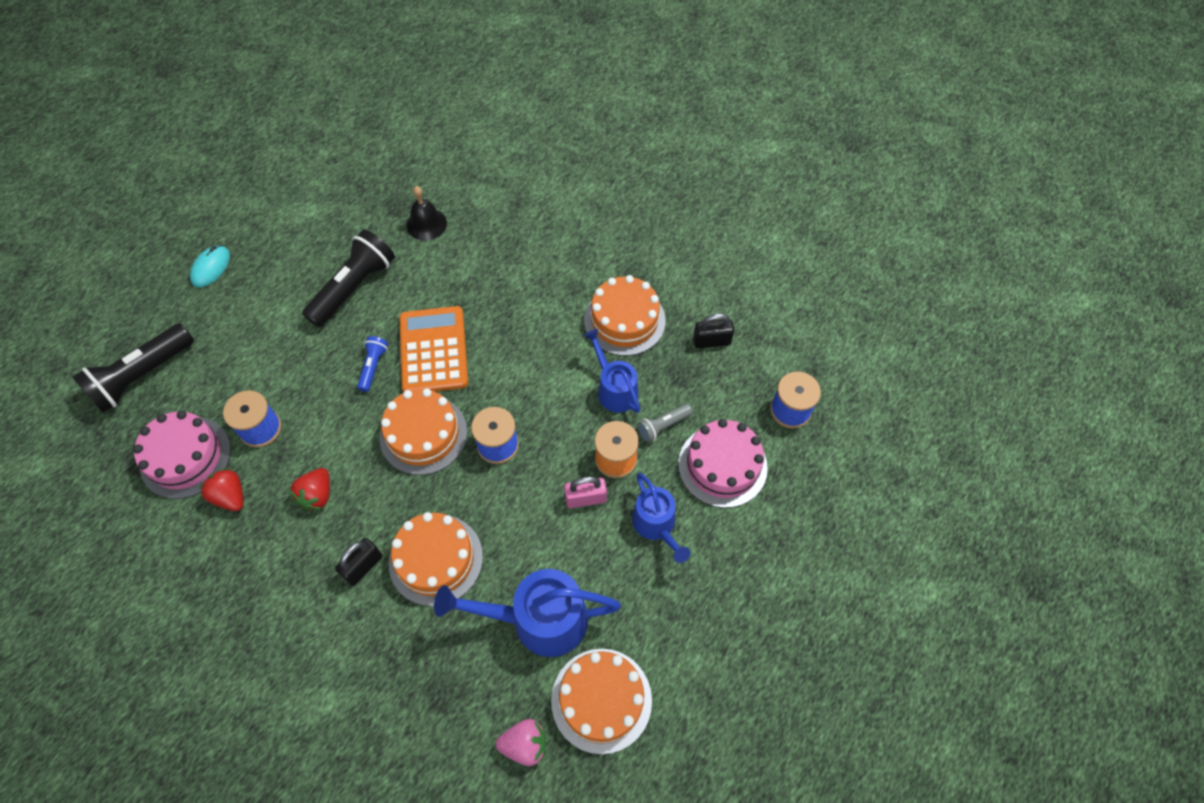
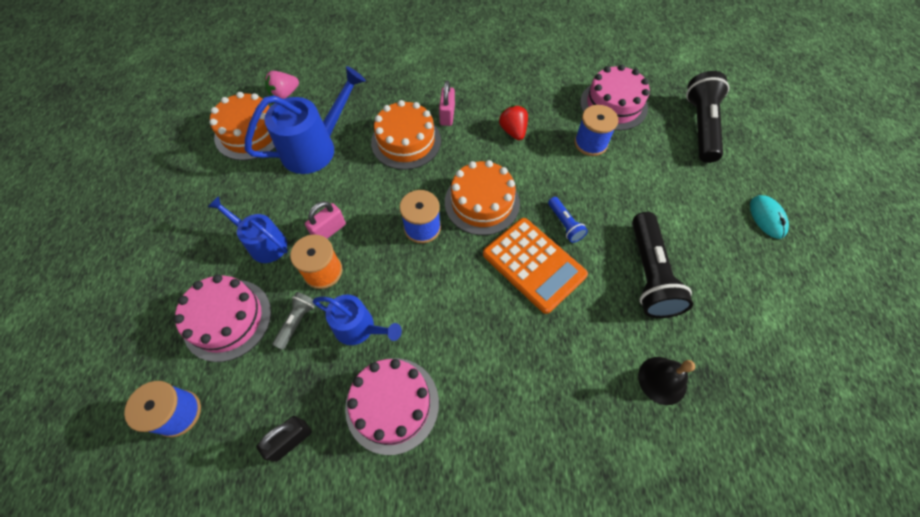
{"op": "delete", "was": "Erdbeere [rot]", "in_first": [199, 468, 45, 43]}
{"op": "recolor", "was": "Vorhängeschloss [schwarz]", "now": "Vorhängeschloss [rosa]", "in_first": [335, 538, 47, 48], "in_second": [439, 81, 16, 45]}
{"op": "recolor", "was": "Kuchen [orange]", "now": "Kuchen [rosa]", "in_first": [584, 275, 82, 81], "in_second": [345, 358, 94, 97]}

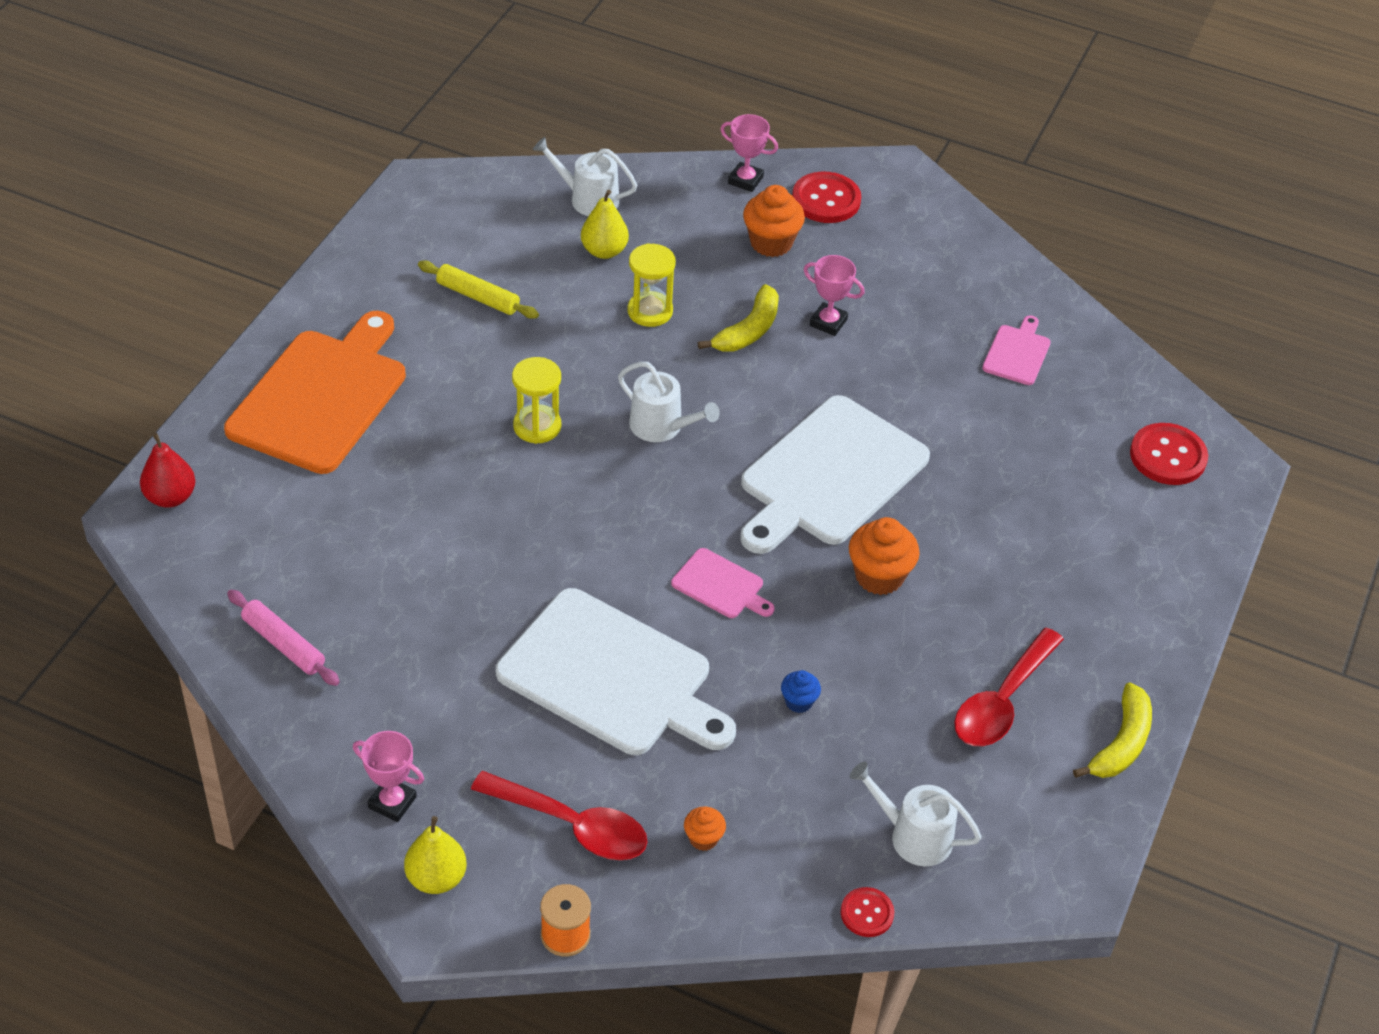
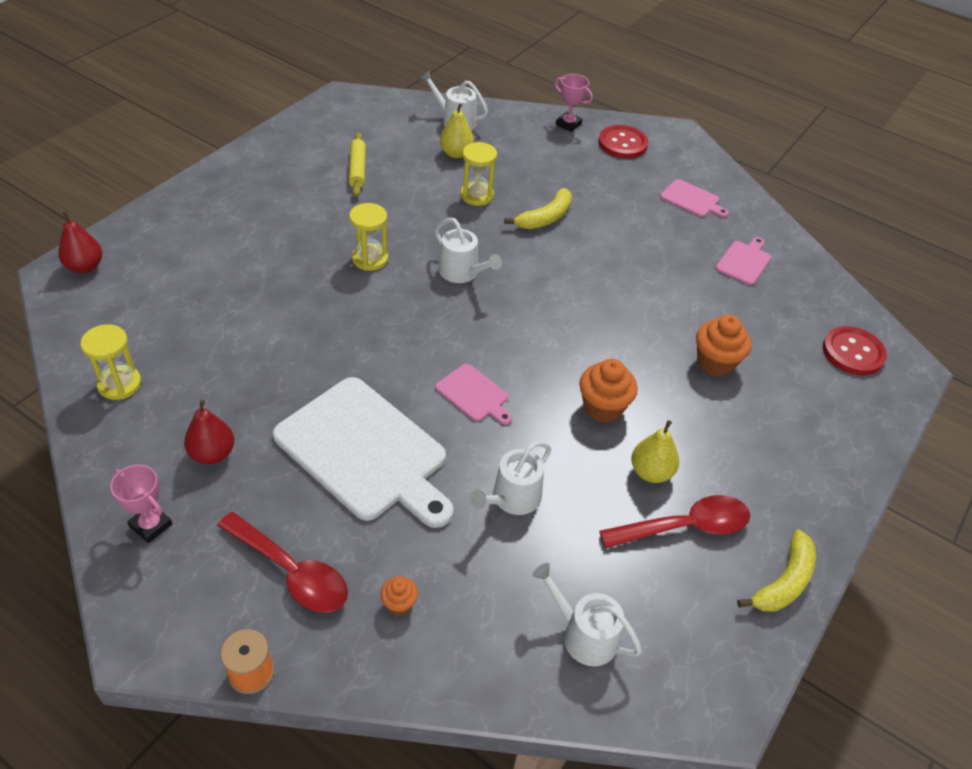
{"op": "delete", "was": "Schneidebrett [orange]", "in_first": [224, 311, 182, 163]}
{"op": "delete", "was": "Schneidebrett [weiß]", "in_first": [740, 395, 190, 159]}
{"op": "delete", "was": "Pokal [rosa]", "in_first": [803, 255, 62, 81]}
{"op": "delete", "was": "Knopf [rot]", "in_first": [841, 887, 53, 50]}
{"op": "insert", "now": "Birne [rot]", "in_second": [184, 400, 51, 64]}
{"op": "insert", "now": "Schneidebrett [rosa]", "in_second": [660, 179, 69, 38]}
{"op": "move", "was": "Birne [gelb]", "in_first": [404, 816, 63, 78], "in_second": [631, 420, 48, 63]}
{"op": "move", "was": "Muffin [orange]", "in_first": [743, 185, 62, 72], "in_second": [696, 315, 55, 62]}
{"op": "replace", "was": "Nudelholz [rosa]", "now": "Sanduhr [gelb]", "in_first": [227, 590, 113, 96], "in_second": [80, 324, 61, 76]}
{"op": "replace", "was": "Muffin [blau]", "now": "Gießkanne [weiß]", "in_first": [781, 670, 40, 43], "in_second": [469, 441, 82, 74]}
{"op": "rotate", "was": "Nudelholz [gelb]", "in_first": [418, 261, 121, 58], "in_second": [349, 132, 17, 64], "clockwise": 45}
{"op": "rotate", "was": "Löffel [rot]", "in_first": [954, 628, 110, 118], "in_second": [599, 495, 151, 53], "clockwise": -150}

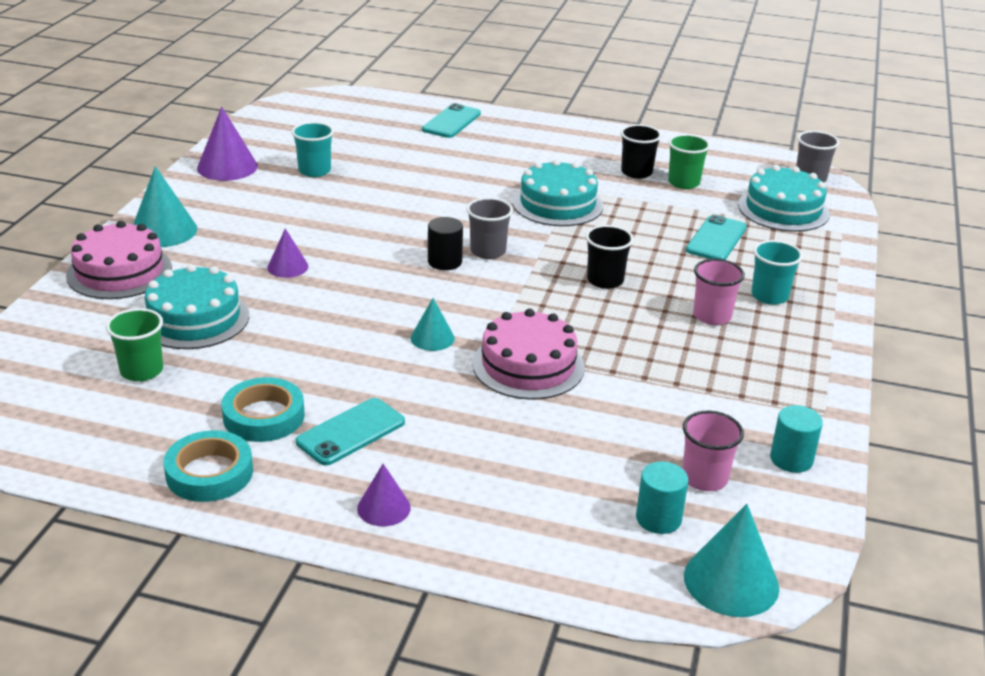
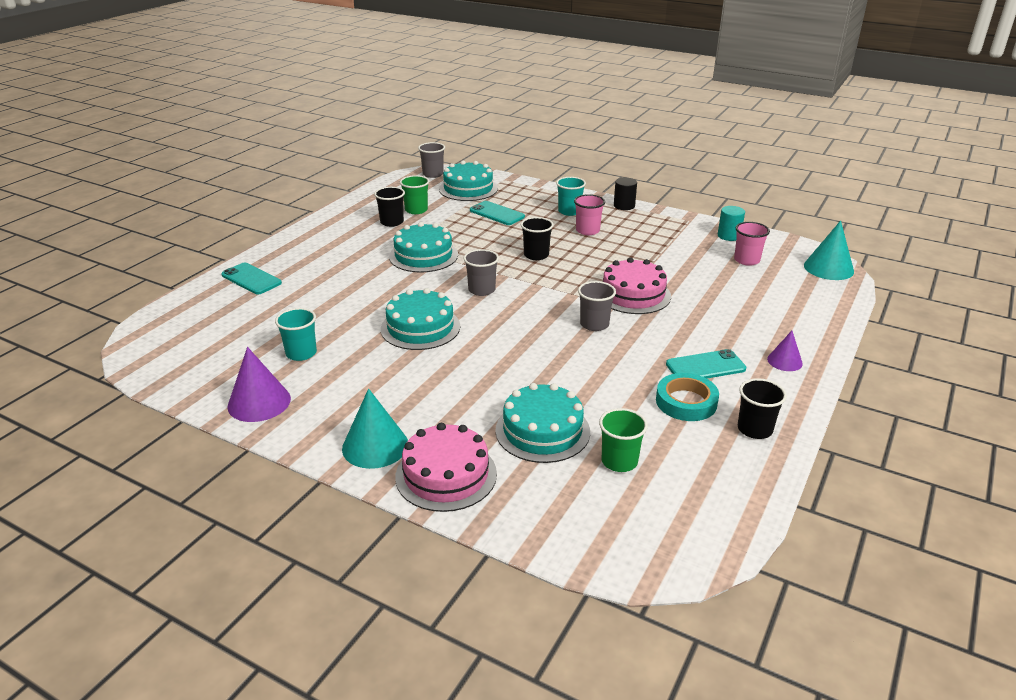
{"op": "delete", "was": "Kegel [lila]", "in_first": [267, 228, 41, 50]}
{"op": "delete", "was": "Vollzylinder [türkis]", "in_first": [636, 462, 52, 72]}
{"op": "insert", "now": "Kuchen [türkis]", "in_second": [381, 288, 79, 62]}
{"op": "move", "was": "Vollzylinder [schwarz]", "in_first": [428, 217, 35, 53], "in_second": [614, 178, 23, 32]}
{"op": "replace", "was": "Klebeband [türkis]", "now": "Becher [schwarz]", "in_first": [164, 430, 89, 72], "in_second": [738, 378, 49, 61]}
{"op": "replace", "was": "Kegel [türkis]", "now": "Becher [grau]", "in_first": [411, 298, 44, 53], "in_second": [578, 281, 38, 50]}
{"op": "rotate", "was": "Handy [türkis]", "in_first": [296, 398, 109, 68], "in_second": [666, 349, 80, 30], "clockwise": -75}

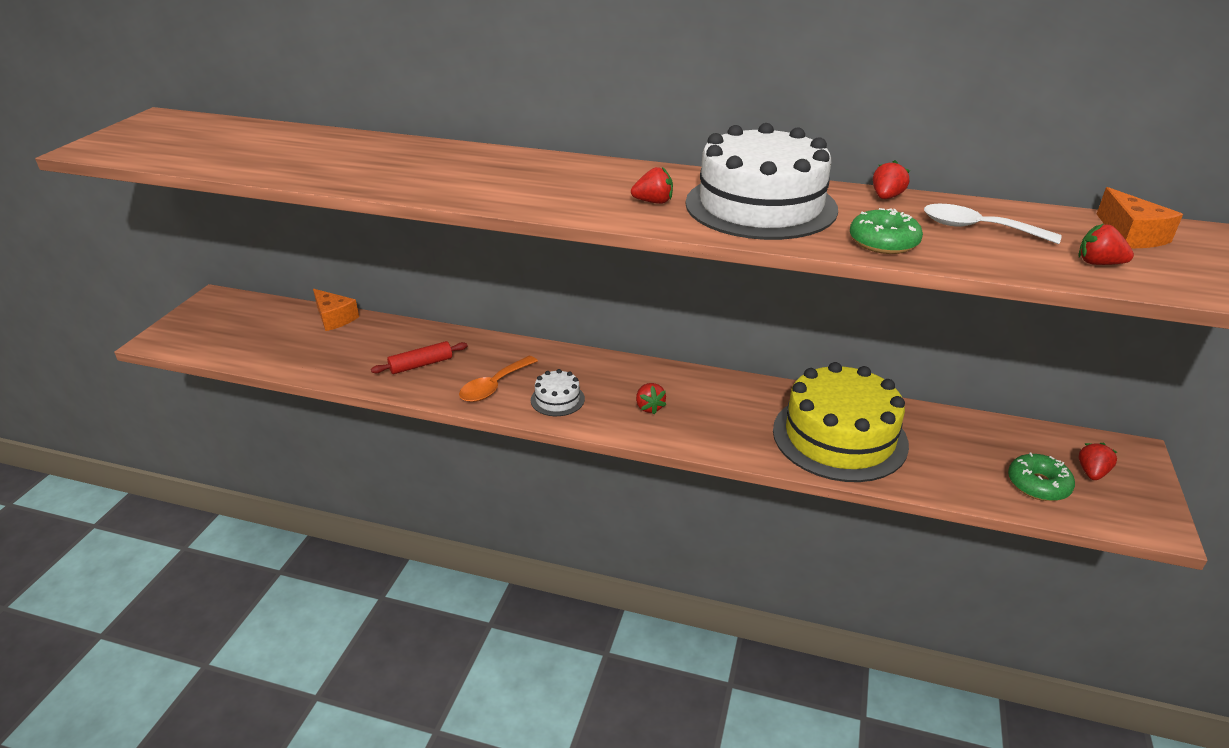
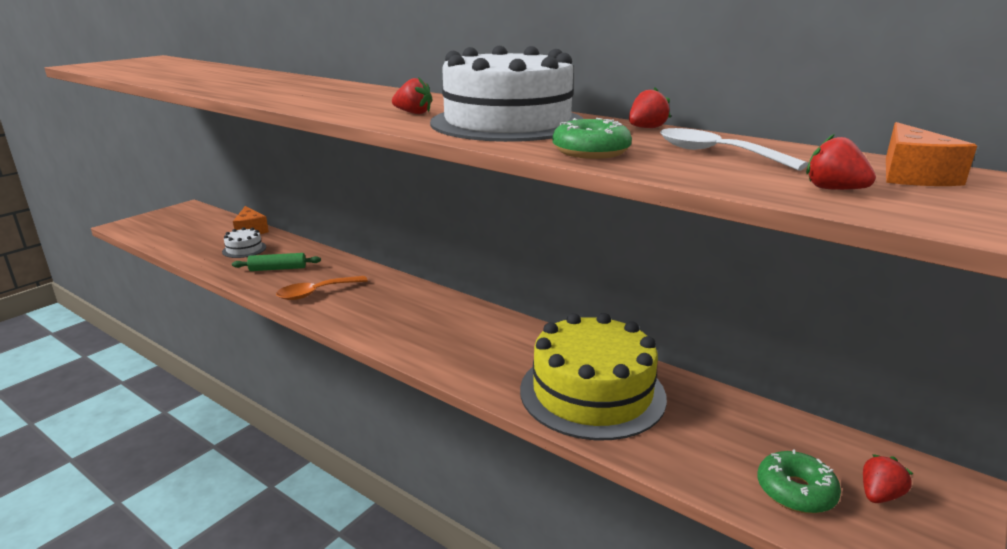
{"op": "delete", "was": "Erdbeere [rot]", "in_first": [636, 383, 30, 31]}
{"op": "move", "was": "Kuchen [weiß]", "in_first": [531, 369, 54, 47], "in_second": [222, 227, 44, 31]}
{"op": "recolor", "was": "Nudelholz [rot]", "now": "Nudelholz [grün]", "in_first": [371, 341, 96, 33], "in_second": [232, 253, 89, 18]}

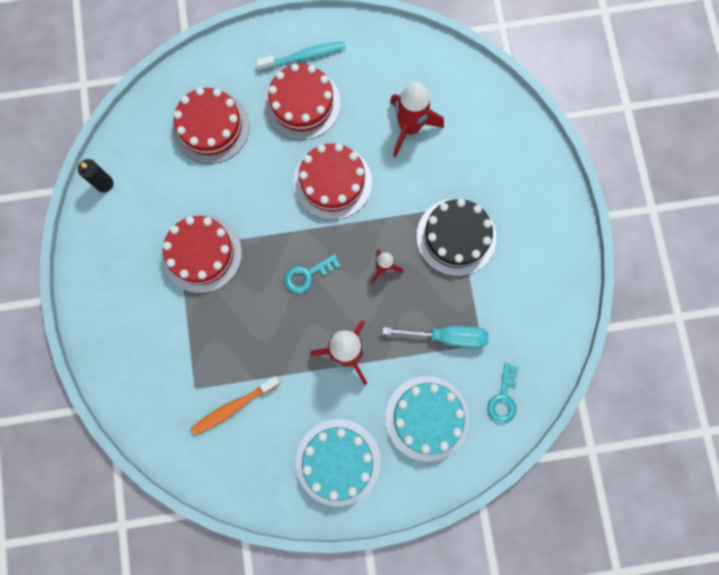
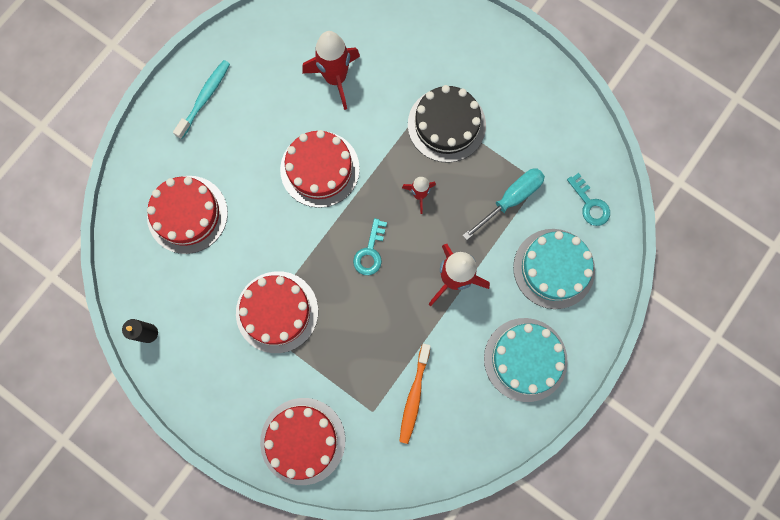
{"op": "move", "was": "Kuchen [rot]", "in_first": [264, 63, 77, 77], "in_second": [260, 398, 85, 87]}

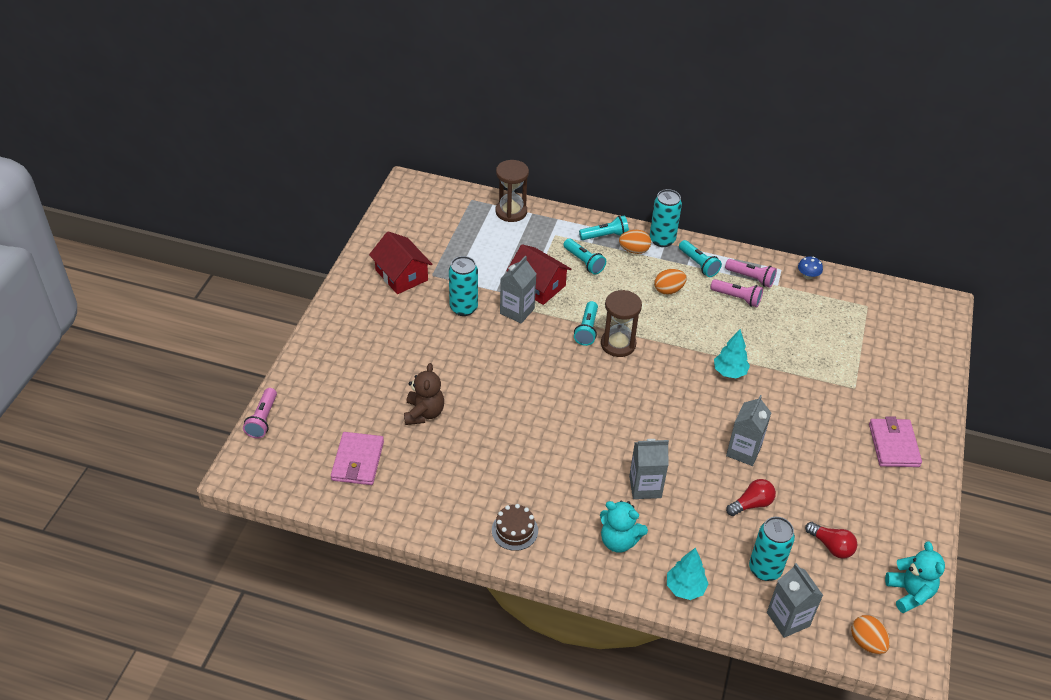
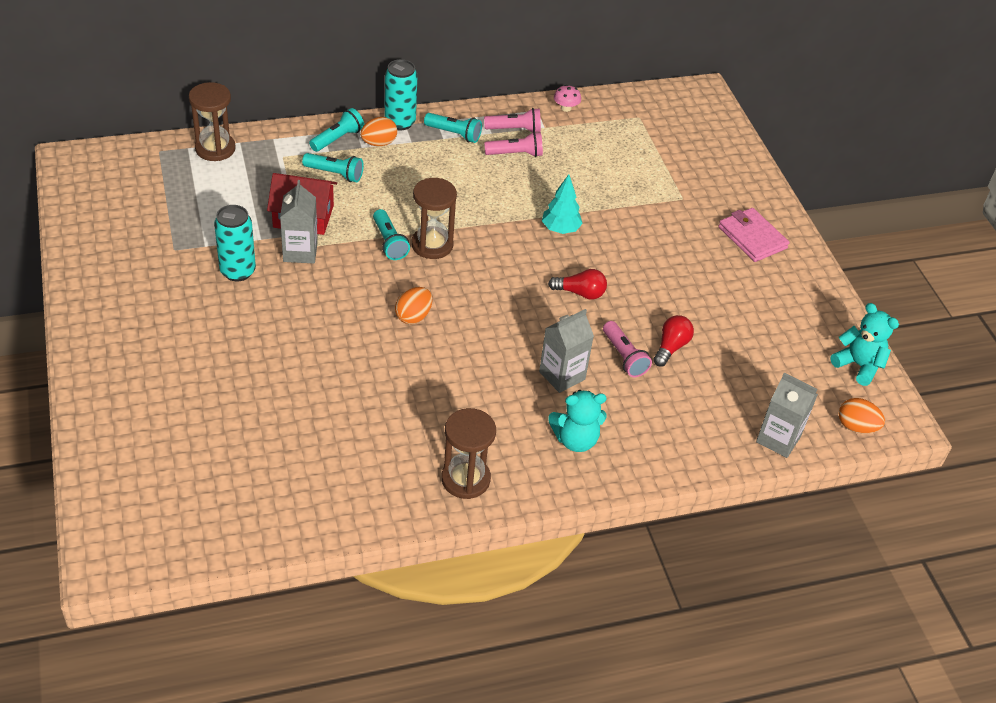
{"op": "delete", "was": "Geldbörse [rosa]", "in_first": [331, 432, 53, 53]}
{"op": "delete", "was": "Haus [rot]", "in_first": [369, 231, 63, 63]}
{"op": "delete", "was": "Teddybär [braun]", "in_first": [404, 363, 40, 62]}
{"op": "delete", "was": "Baum [türkis]", "in_first": [667, 548, 41, 52]}
{"op": "delete", "was": "Getränkekarton [grau]", "in_first": [726, 395, 45, 71]}
{"op": "delete", "was": "Dose [türkis]", "in_first": [749, 517, 46, 64]}
{"op": "move", "was": "Taschenlampe [rosa]", "in_first": [243, 388, 34, 51], "in_second": [603, 321, 49, 56]}
{"op": "move", "was": "Ei [orange]", "in_first": [654, 269, 33, 26], "in_second": [395, 287, 37, 37]}
{"op": "move", "was": "Glühbirne [rot]", "in_first": [805, 522, 52, 37], "in_second": [548, 269, 59, 30]}
{"op": "replace", "was": "Kuchen [braun]", "now": "Sanduhr [braun]", "in_first": [492, 504, 46, 47], "in_second": [441, 408, 55, 91]}
{"op": "recolor", "was": "Pilz [blau]", "now": "Pilz [rosa]", "in_first": [798, 256, 25, 23], "in_second": [554, 85, 27, 27]}

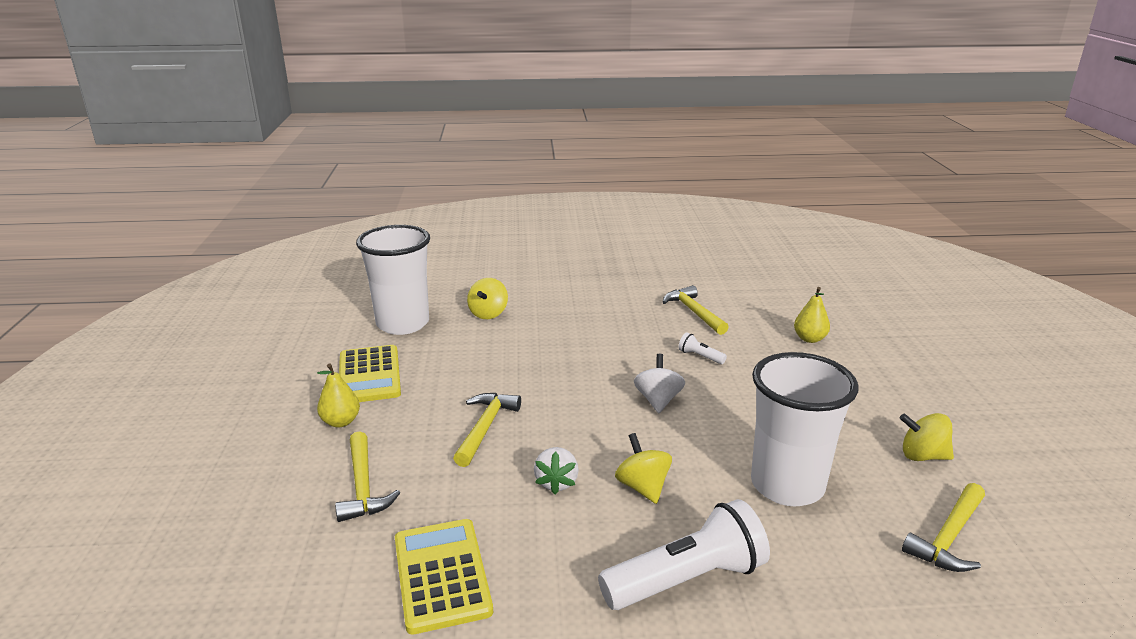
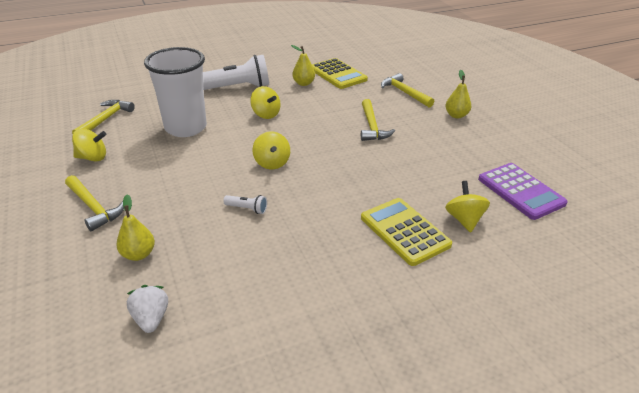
{"op": "insert", "now": "Birne [gelb]", "in_second": [291, 45, 24, 41]}
{"op": "move", "was": "Taschenrechner [gelb]", "in_first": [339, 345, 62, 57], "in_second": [361, 198, 91, 68]}
{"op": "move", "was": "Erdbeere [weiß]", "in_first": [534, 447, 45, 47], "in_second": [127, 285, 41, 48]}
{"op": "move", "was": "Hammer [gelb]", "in_first": [662, 285, 67, 50], "in_second": [65, 175, 59, 56]}
{"op": "replace", "was": "Becher [weiß]", "now": "Taschenrechner [lila]", "in_first": [356, 225, 74, 110], "in_second": [478, 163, 90, 57]}
{"op": "recolor", "was": "Kreisel [weiß]", "now": "Kreisel [gelb]", "in_first": [634, 354, 51, 59], "in_second": [253, 131, 37, 38]}
{"op": "rotate", "was": "Taschenlampe [weiß]", "in_first": [598, 499, 172, 111], "in_second": [203, 55, 66, 35], "clockwise": -150}

